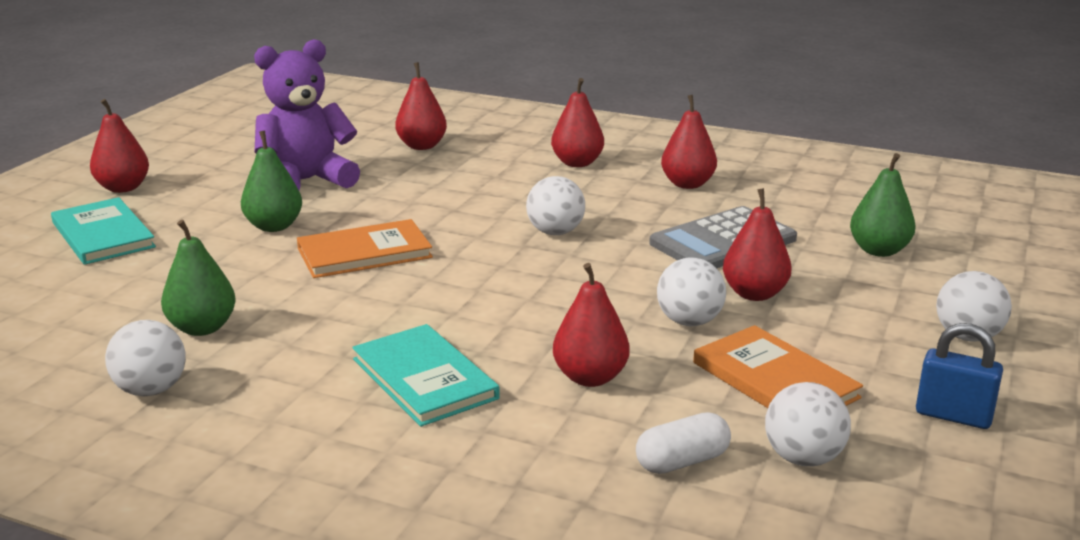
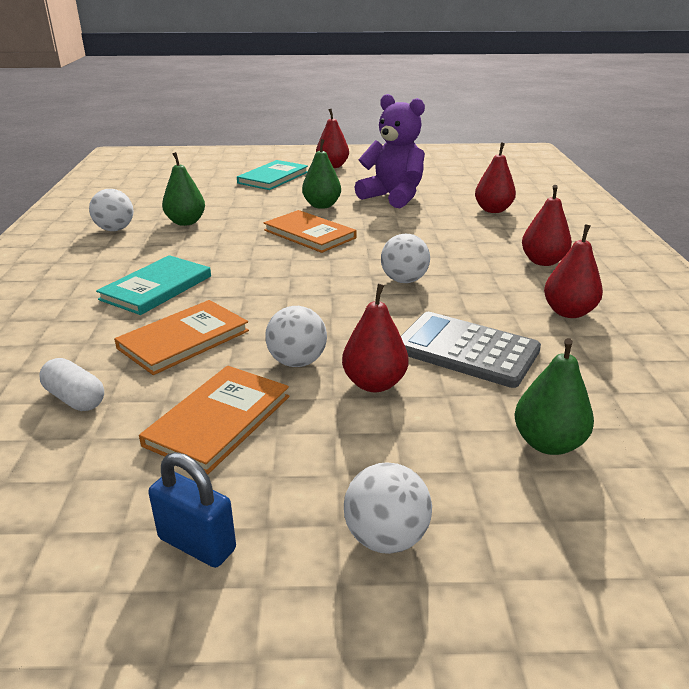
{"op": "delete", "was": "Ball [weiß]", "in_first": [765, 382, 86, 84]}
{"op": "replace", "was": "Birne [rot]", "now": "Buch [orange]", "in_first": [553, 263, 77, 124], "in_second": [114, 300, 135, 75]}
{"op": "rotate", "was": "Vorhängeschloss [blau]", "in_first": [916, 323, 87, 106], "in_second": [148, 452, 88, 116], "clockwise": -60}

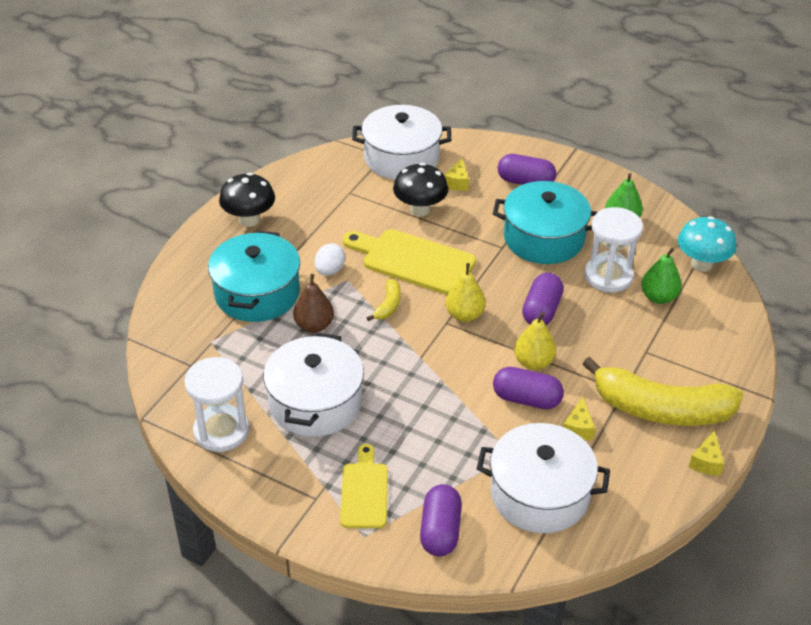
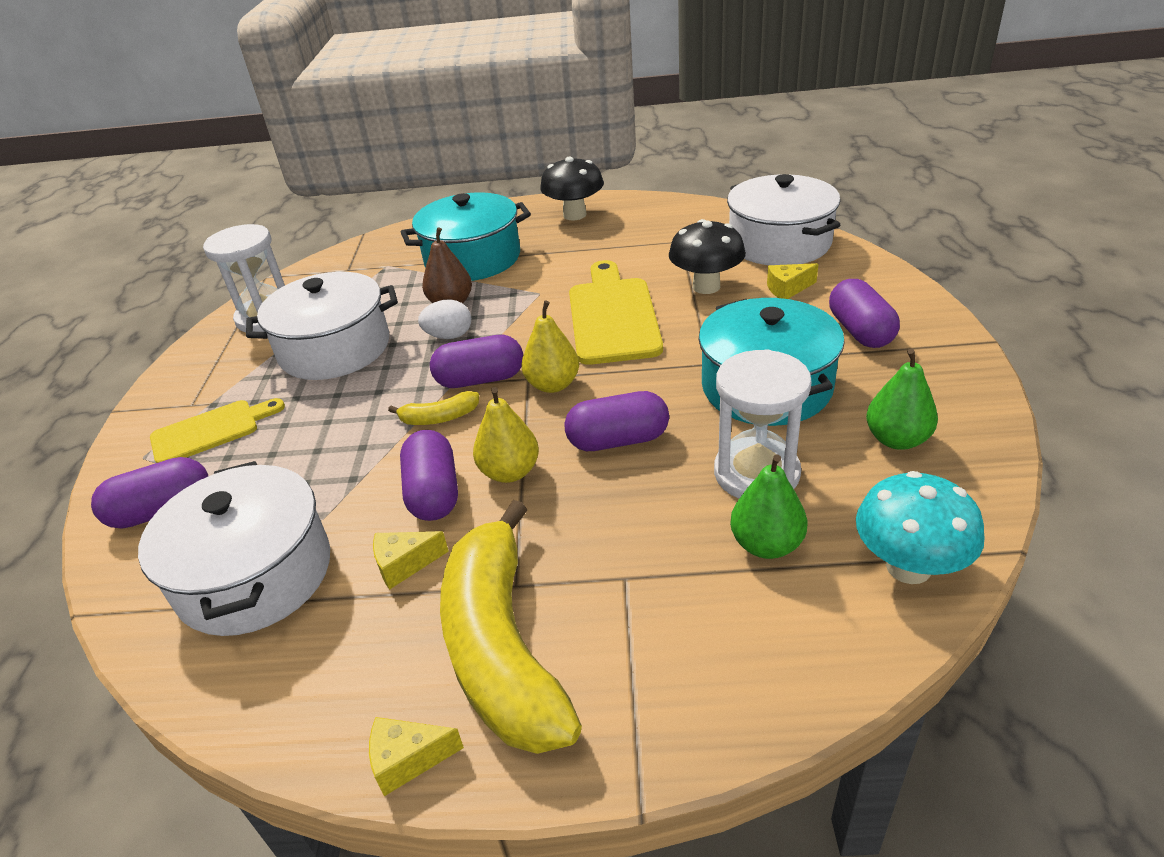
{"op": "insert", "now": "Kapsel [lila]", "in_second": [430, 335, 93, 53]}
{"op": "move", "was": "Ei [weiß]", "in_first": [315, 243, 30, 33], "in_second": [418, 299, 53, 40]}
{"op": "move", "was": "Banane [gelb]", "in_first": [366, 279, 35, 42], "in_second": [388, 391, 91, 34]}

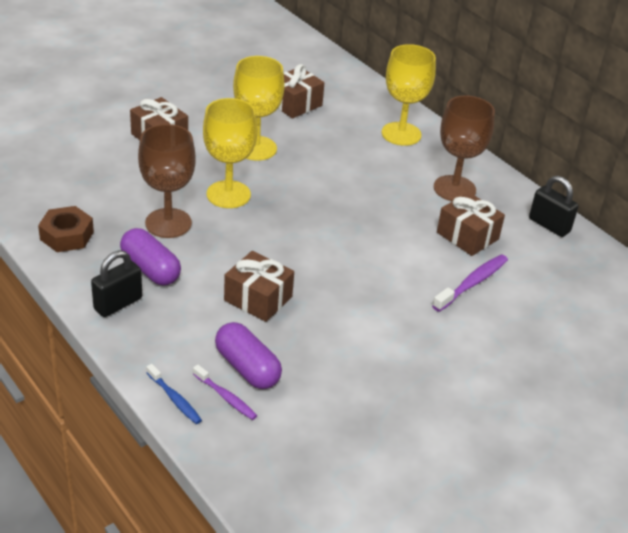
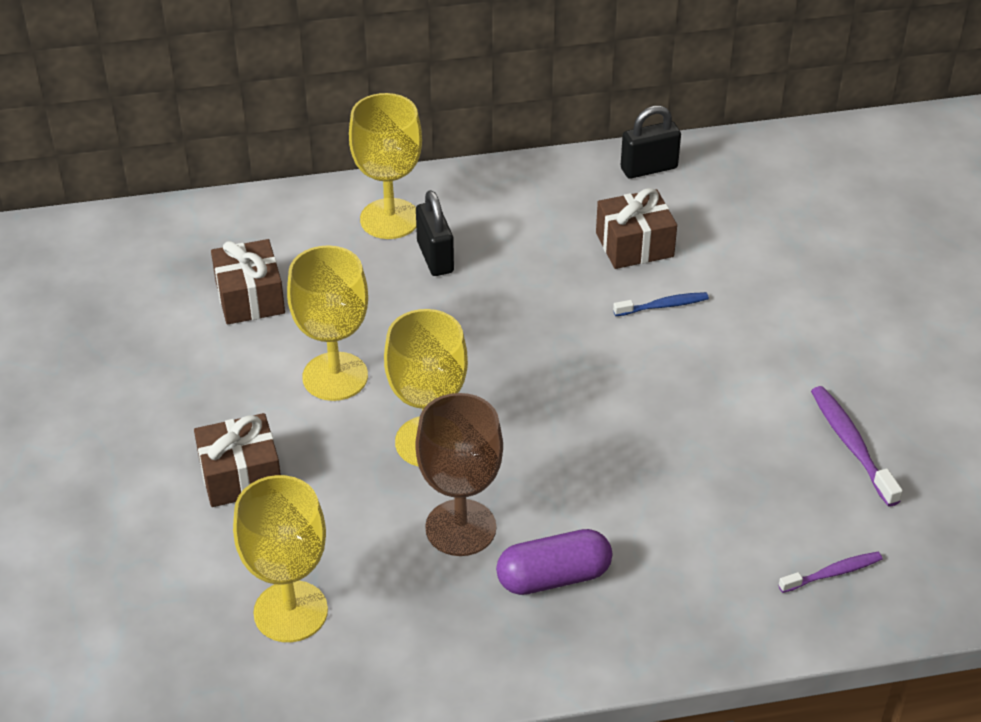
{"op": "delete", "was": "Sechskantmutter [braun]", "in_first": [38, 206, 56, 46]}
{"op": "delete", "was": "Kapsel [lila]", "in_first": [215, 322, 67, 67]}
{"op": "delete", "was": "Geschenk [braun]", "in_first": [224, 251, 70, 71]}
{"op": "delete", "was": "Kelch [braun]", "in_first": [434, 95, 61, 106]}
{"op": "insert", "now": "Kelch [gelb]", "in_second": [233, 475, 95, 167]}
{"op": "move", "was": "Vorhängeschloss [schwarz]", "in_first": [91, 250, 51, 67], "in_second": [416, 190, 38, 86]}
{"op": "move", "was": "Zahnbürste [blau]", "in_first": [146, 364, 56, 60], "in_second": [613, 292, 96, 24]}
{"op": "move", "was": "Zahnbürste [lila]", "in_first": [432, 254, 76, 58], "in_second": [811, 386, 92, 121]}

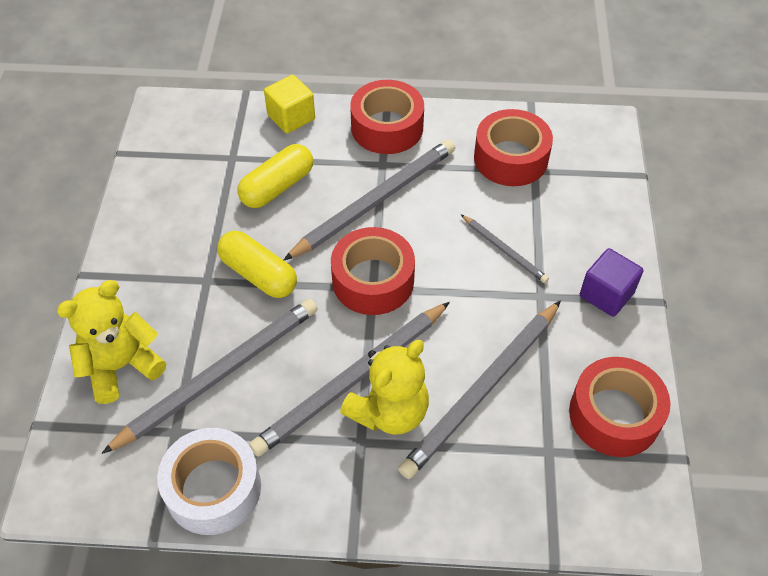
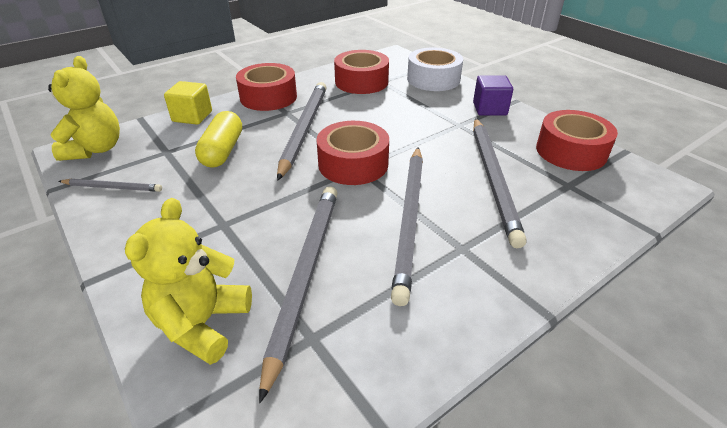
{"op": "delete", "was": "Kapsel [gelb]", "in_first": [217, 231, 80, 67]}
{"op": "move", "was": "Klebeband [weiß]", "in_first": [157, 428, 104, 107], "in_second": [407, 47, 56, 44]}
{"op": "move", "was": "Teddybär [gelb]", "in_first": [340, 340, 89, 95], "in_second": [48, 56, 72, 105]}
{"op": "move", "was": "Bleistift [grau]", "in_first": [461, 214, 88, 69], "in_second": [59, 179, 103, 13]}

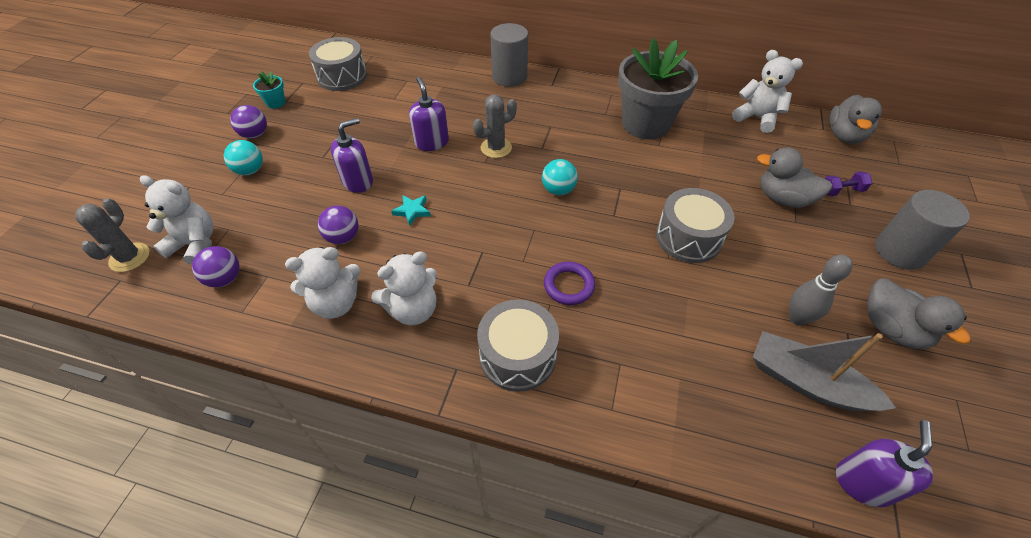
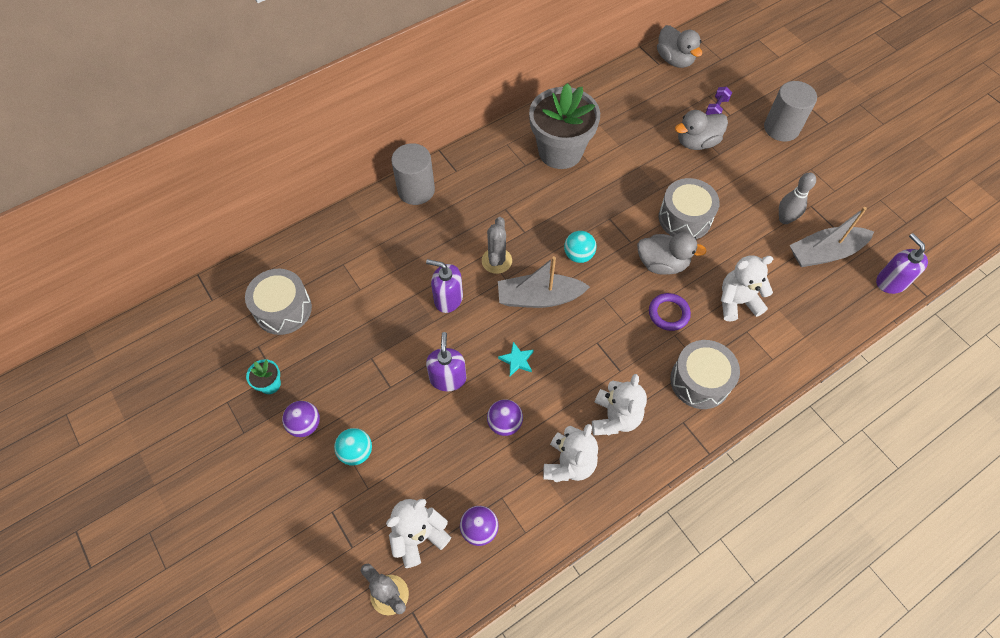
{"op": "insert", "now": "Boot [grau]", "in_second": [498, 256, 92, 52]}
{"op": "move", "was": "Teddybär [weiß]", "in_first": [732, 50, 71, 83], "in_second": [721, 255, 52, 66]}
{"op": "move", "was": "Ente [grau]", "in_first": [867, 278, 104, 71], "in_second": [637, 232, 70, 43]}

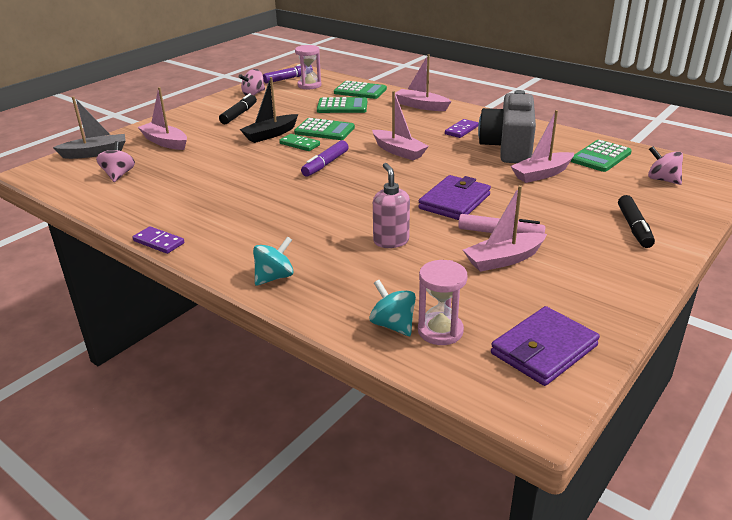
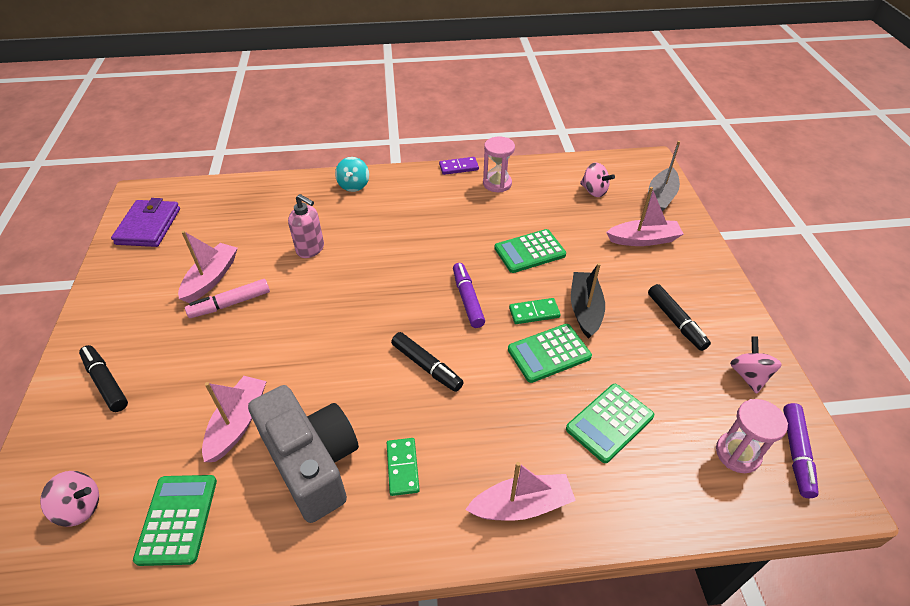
{"op": "delete", "was": "Kreisel [türkis]", "in_first": [369, 280, 47, 56]}
{"op": "delete", "was": "Geldbörse [lila]", "in_first": [418, 175, 73, 45]}
{"op": "move", "was": "Taschenrechner [grün]", "in_first": [334, 81, 53, 18], "in_second": [494, 229, 72, 44]}
{"op": "move", "was": "Sanduhr [rosa]", "in_first": [418, 260, 50, 85], "in_second": [483, 137, 32, 55]}
{"op": "replace", "was": "Boot [rosa]", "now": "Filzstift [schwarz]", "in_first": [372, 91, 57, 69], "in_second": [391, 332, 73, 60]}
{"op": "recolor", "was": "Dominostein [lila]", "now": "Dominostein [grün]", "in_first": [445, 119, 34, 19], "in_second": [387, 438, 33, 58]}

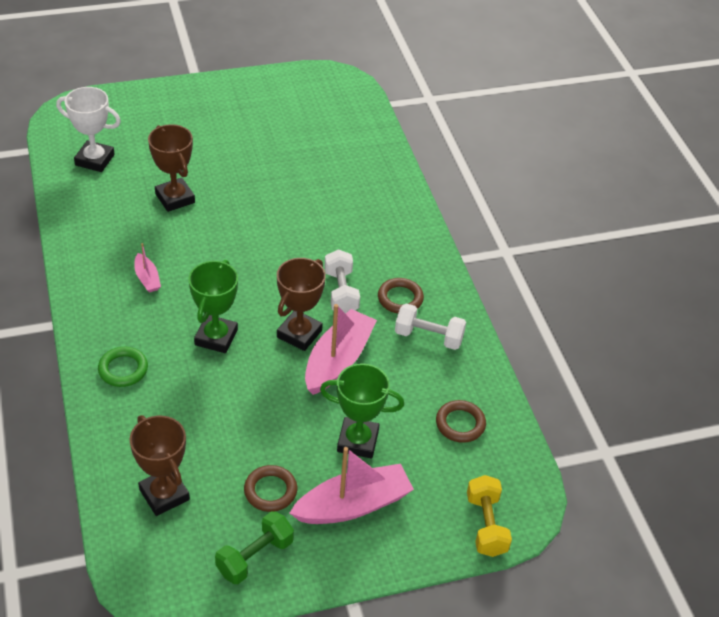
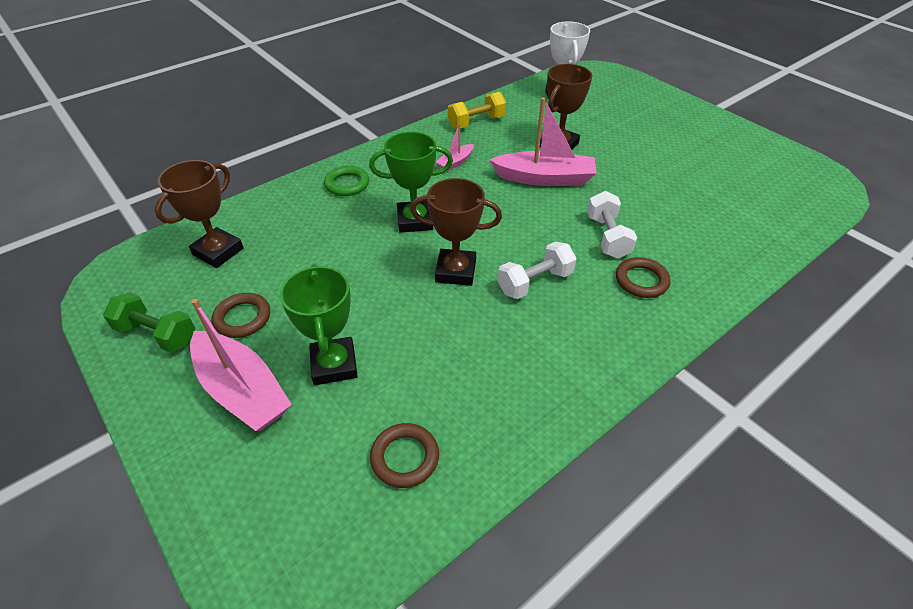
{"op": "move", "was": "Boot [rosa]", "in_first": [305, 304, 72, 91], "in_second": [490, 98, 107, 88]}
{"op": "move", "was": "Ring [braun]", "in_first": [378, 278, 46, 35], "in_second": [616, 257, 55, 41]}
{"op": "move", "was": "Hantel [weiß]", "in_first": [395, 303, 71, 47], "in_second": [587, 191, 50, 68]}
{"op": "move", "was": "Hantel [gelb]", "in_first": [467, 475, 45, 82], "in_second": [448, 92, 58, 37]}

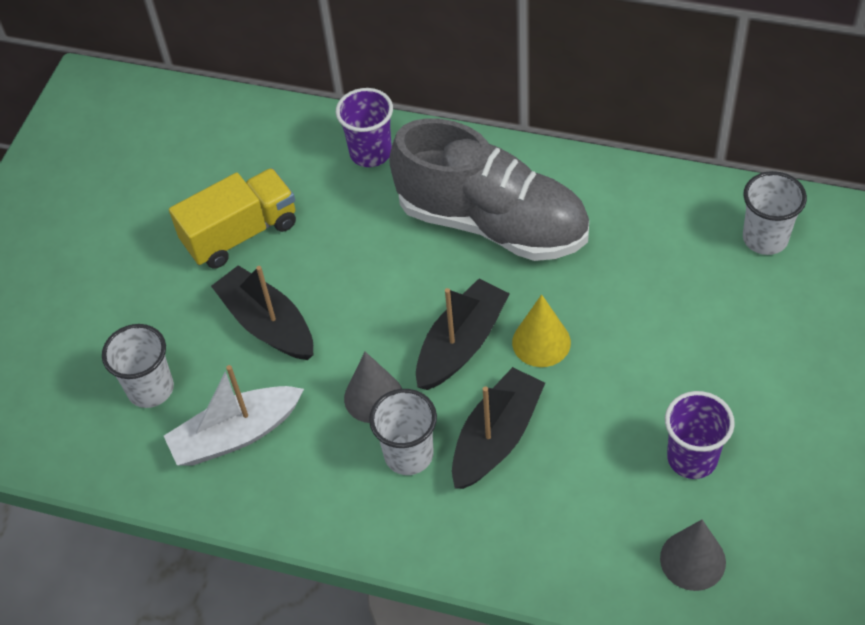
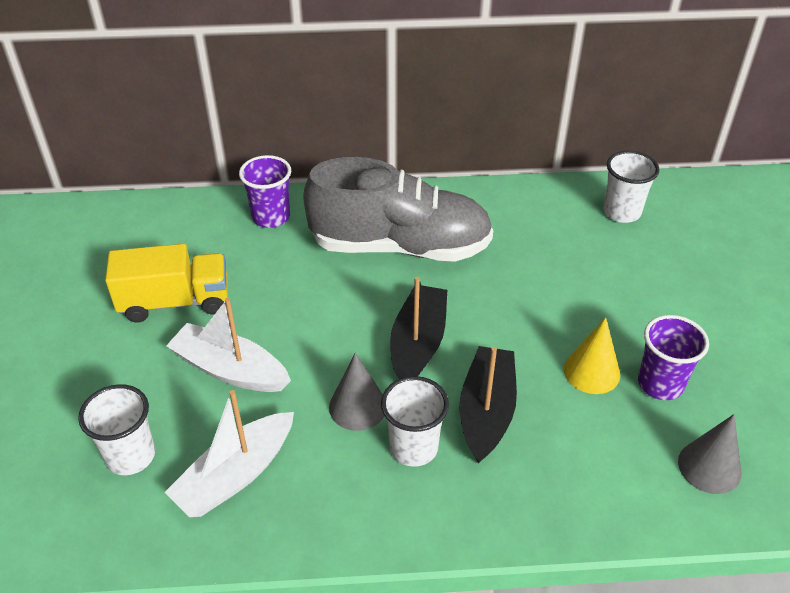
{"op": "move", "was": "Kegel [gelb]", "in_first": [512, 294, 59, 73], "in_second": [564, 317, 56, 77]}
{"op": "recolor", "was": "Boot [schwarz]", "now": "Boot [weiß]", "in_first": [211, 265, 102, 95], "in_second": [166, 298, 125, 94]}
{"op": "rotate", "was": "Lastwagen [gelb]", "in_first": [169, 168, 127, 101], "in_second": [105, 244, 123, 78], "clockwise": 45}

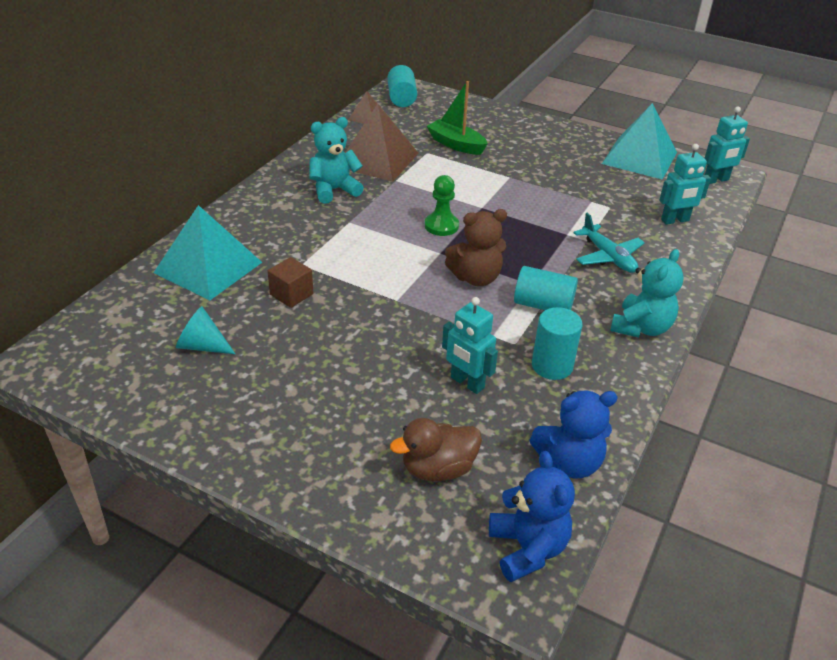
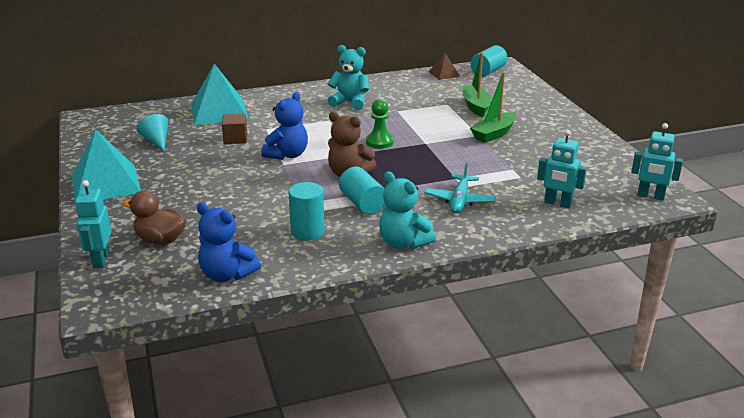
{"op": "delete", "was": "Pyramide [braun]", "in_first": [345, 104, 74, 78]}
{"op": "insert", "now": "Boot [grün]", "in_second": [470, 72, 46, 71]}
{"op": "move", "was": "Roboter [türkis]", "in_first": [442, 297, 56, 97], "in_second": [75, 180, 37, 88]}
{"op": "move", "was": "Teddybär [blau]", "in_first": [489, 451, 86, 131], "in_second": [261, 92, 47, 68]}
{"op": "move", "was": "Pyramide [türkis]", "in_first": [602, 103, 75, 77], "in_second": [72, 129, 69, 71]}
{"op": "rotate", "was": "Teddybär [türkis]", "in_first": [610, 249, 74, 89], "in_second": [379, 171, 57, 78], "clockwise": 60}

